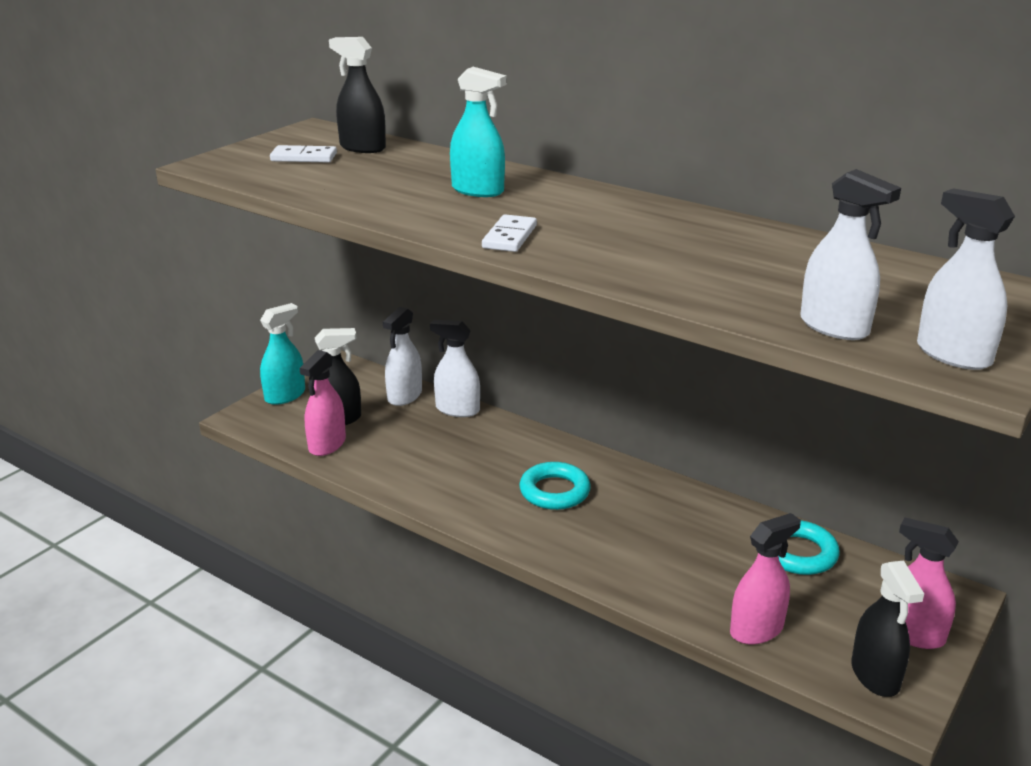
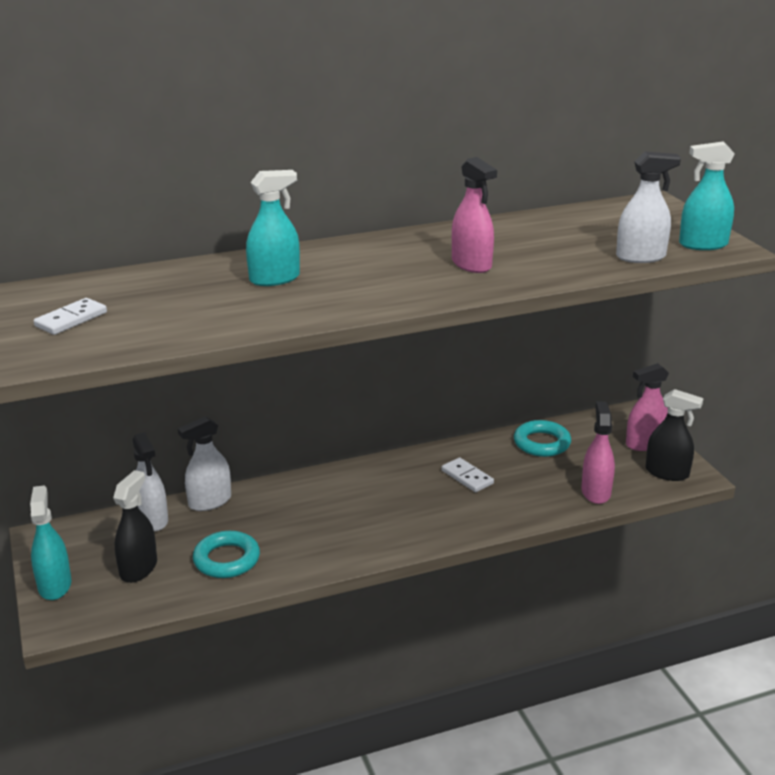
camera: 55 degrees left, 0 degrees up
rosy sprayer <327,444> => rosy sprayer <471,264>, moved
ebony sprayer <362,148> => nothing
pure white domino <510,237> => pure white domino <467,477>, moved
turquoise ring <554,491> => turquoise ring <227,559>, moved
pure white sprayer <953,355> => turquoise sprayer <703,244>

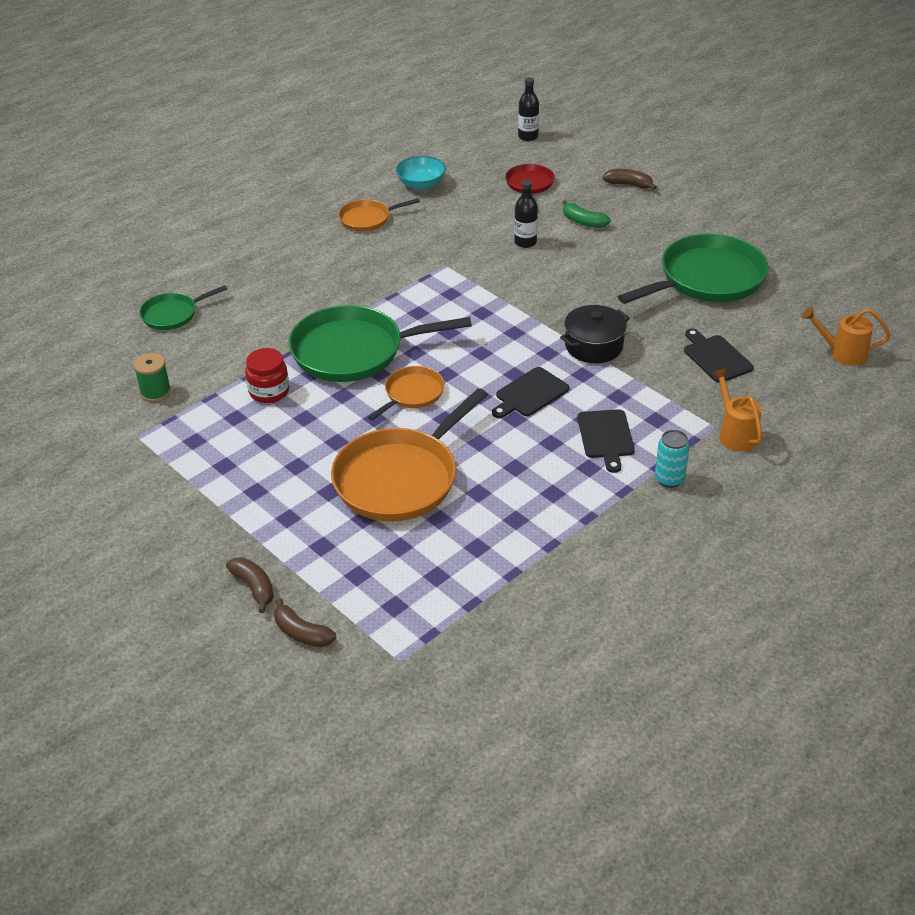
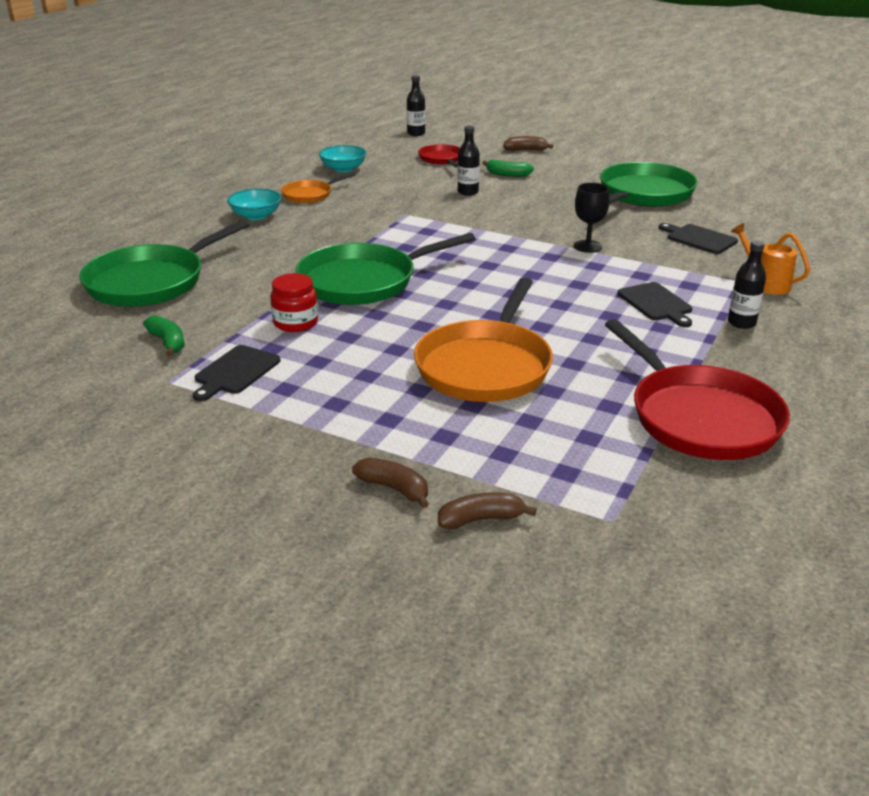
camera: 20 degrees left, 10 degrees down
leaf-green bobbin <155,392> => leaf-green banana <168,342>
leaf-green frying pan <172,314> => leaf-green frying pan <151,282>, x1.93
dark brown banana <302,633> => dark brown banana <481,519>, 150 degrees clockwise
orange frying pan <412,394> => nothing
ebony cutting board <530,394> => ebony cutting board <235,372>, moved
ebony cooking pot <594,346> => ebony chalice <587,246>
turquoise soda can <669,479> => ebony bottle <741,323>
orange sprinkling can <842,353> => nothing
nothing => turquoise bowl <256,216>
nothing => crimson frying pan <700,417>

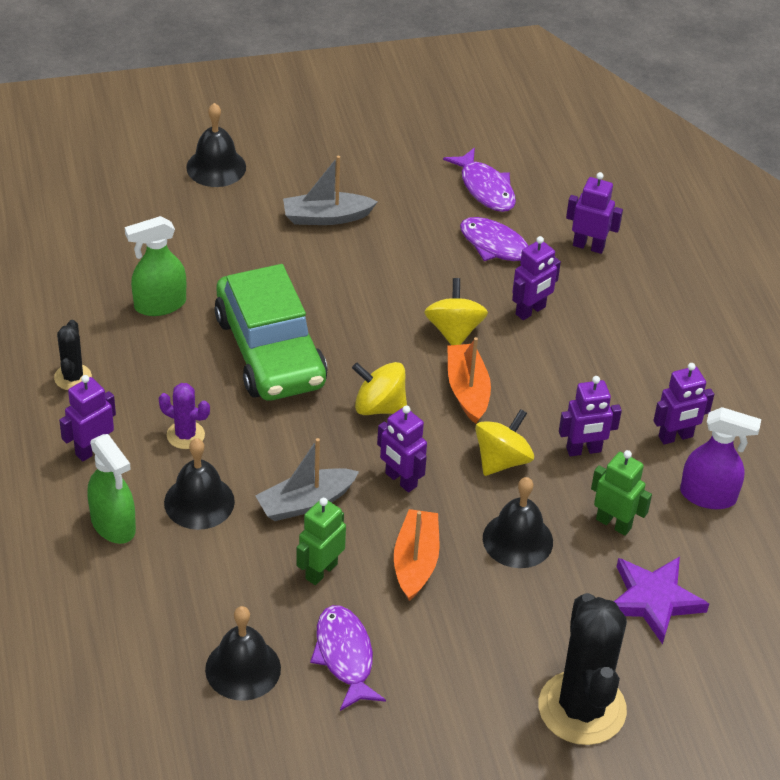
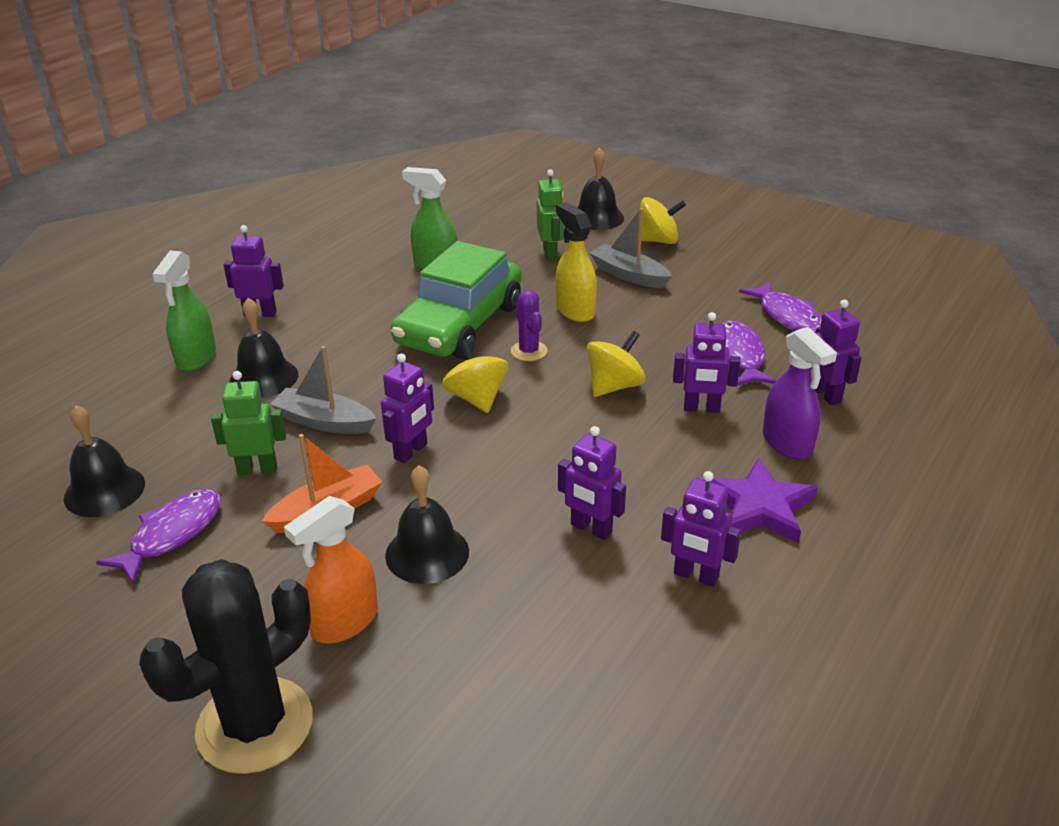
camera: 50 degrees right, 10 degrees down
ebony cactus <73,377> => nothing
royal purple cactus <185,435> => royal purple cactus <529,351>, moved
royal purple robot <400,480> => royal purple robot <411,452>, 150 degrees counterclockwise
royal purple fish <485,188> => royal purple fish <787,316>, 45 degrees counterclockwise
orange boat <467,390> => nothing
bright yellow whirligig <502,460> => bright yellow whirligig <657,240>, moved
leaf-green robot <613,523> => leaf-green robot <550,253>, moved
royal purple star shape <653,600> => royal purple star shape <759,507>, moved
royal purple sprayer <708,496> => royal purple sprayer <787,443>, moved
nothing => orange sprayer <344,622>
nothing => bright yellow sprayer <575,310>

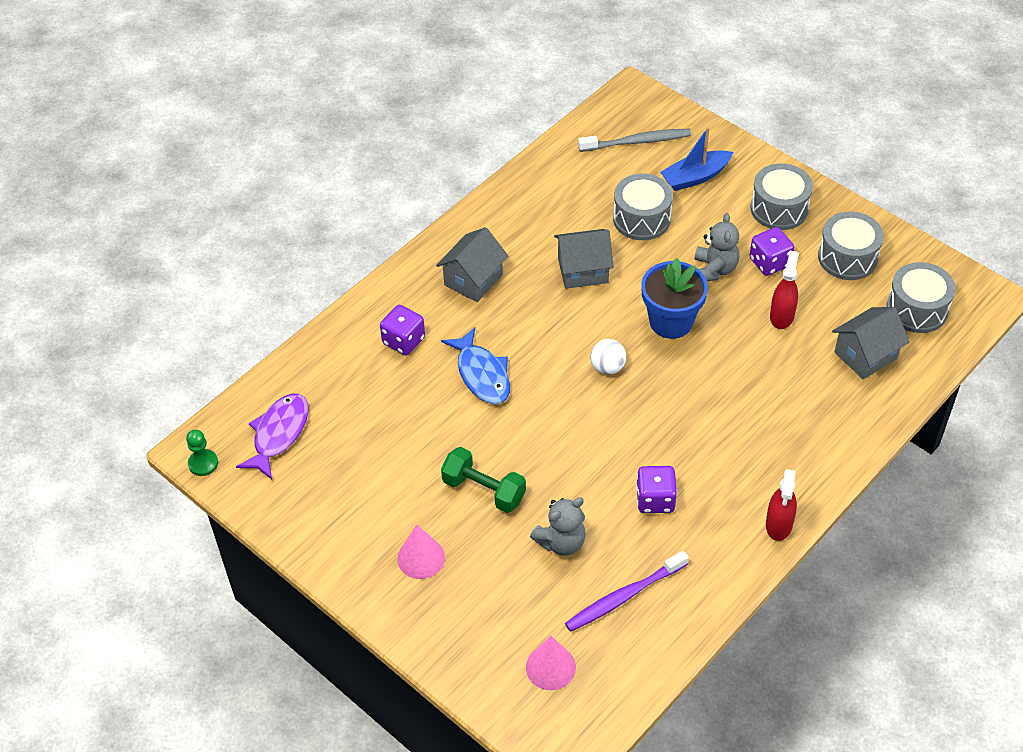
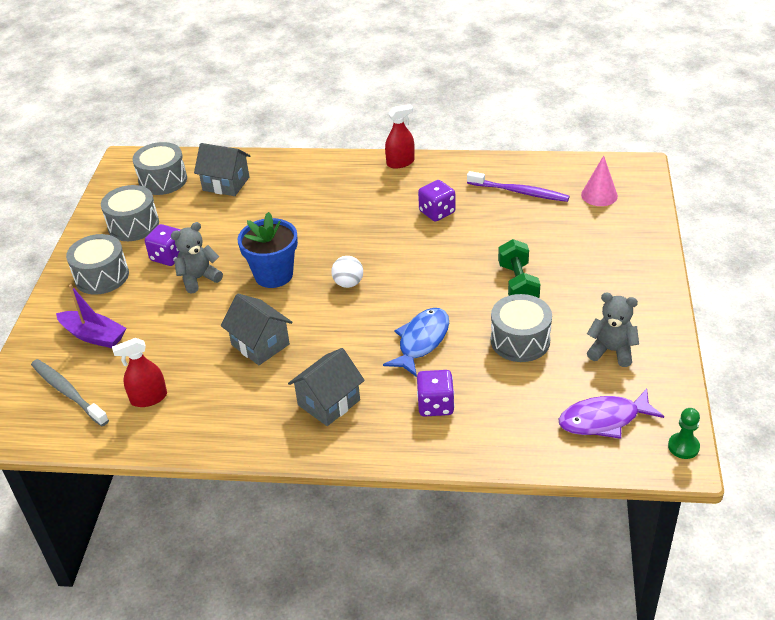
camera: 125 degrees left, 10 degrees down
rosy cone shape <421,558> => nothing
gray house <473,280> => gray house <329,402>, 45 degrees counterclockwise
gray teddy <561,542> => gray teddy <611,351>, moved
gray toy drum <641,219> => gray toy drum <520,340>, moved
royal blue boat <695,177> => royal purple boat <94,336>
crimson sprayer <781,316> => crimson sprayer <149,398>, moved

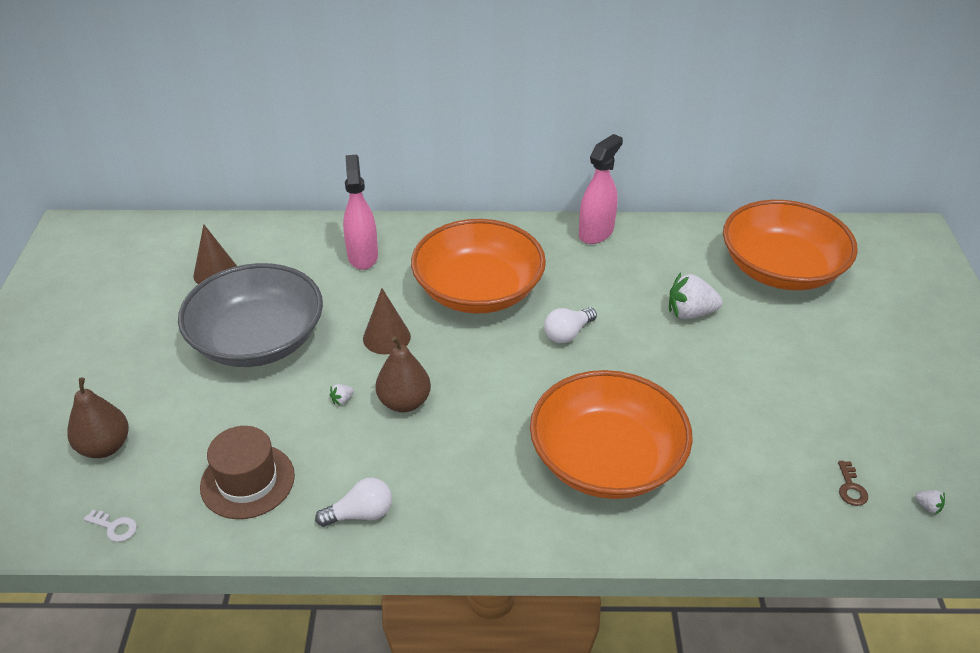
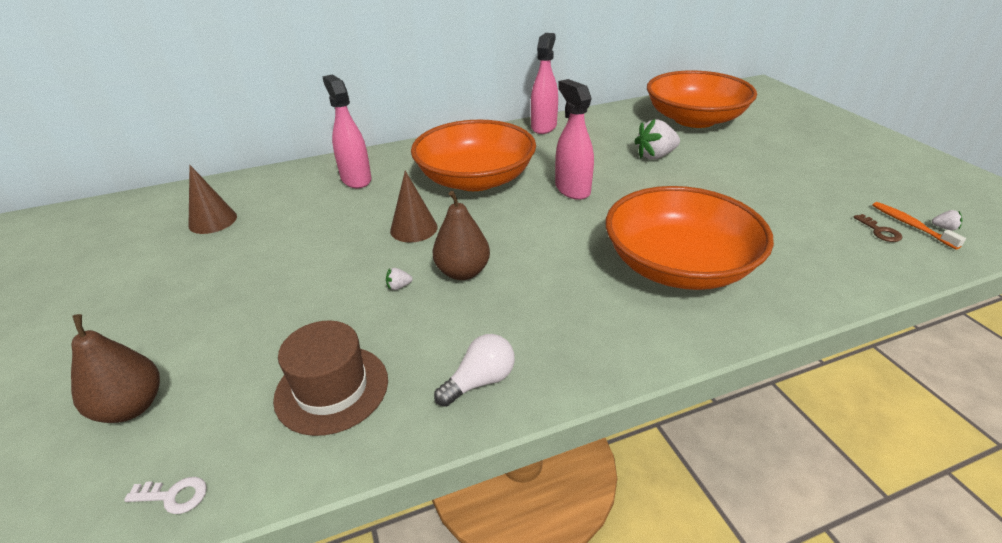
camera: 20 degrees left, 5 degrees down
gray bowl <257,340> => nothing
pure white toy strawberry <342,400> => pure white toy strawberry <399,286>, 45 degrees clockwise
pure white light bulb <567,334> => rosy sprayer <572,189>
nothing => orange dental brush <910,225>

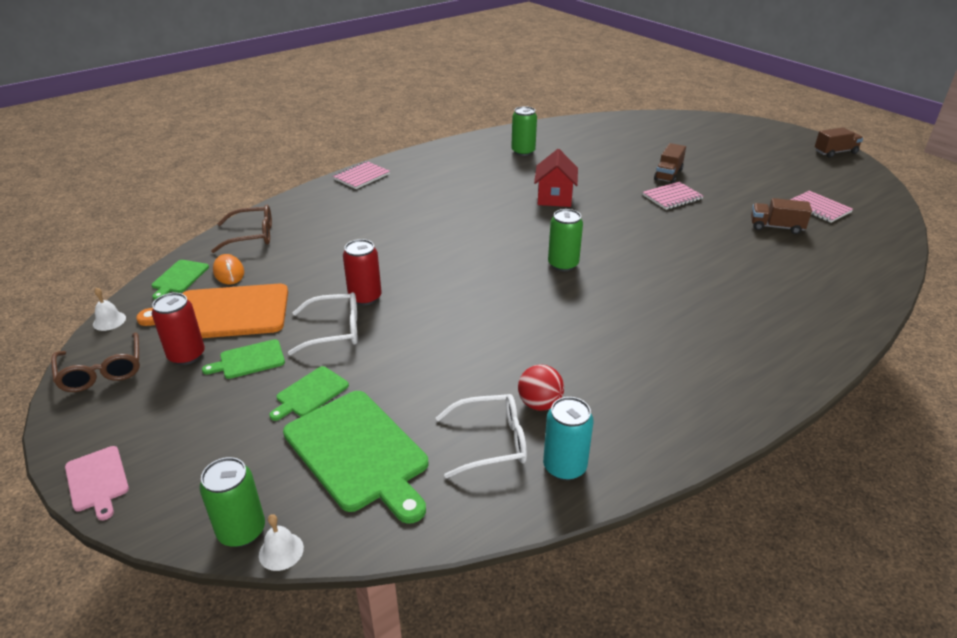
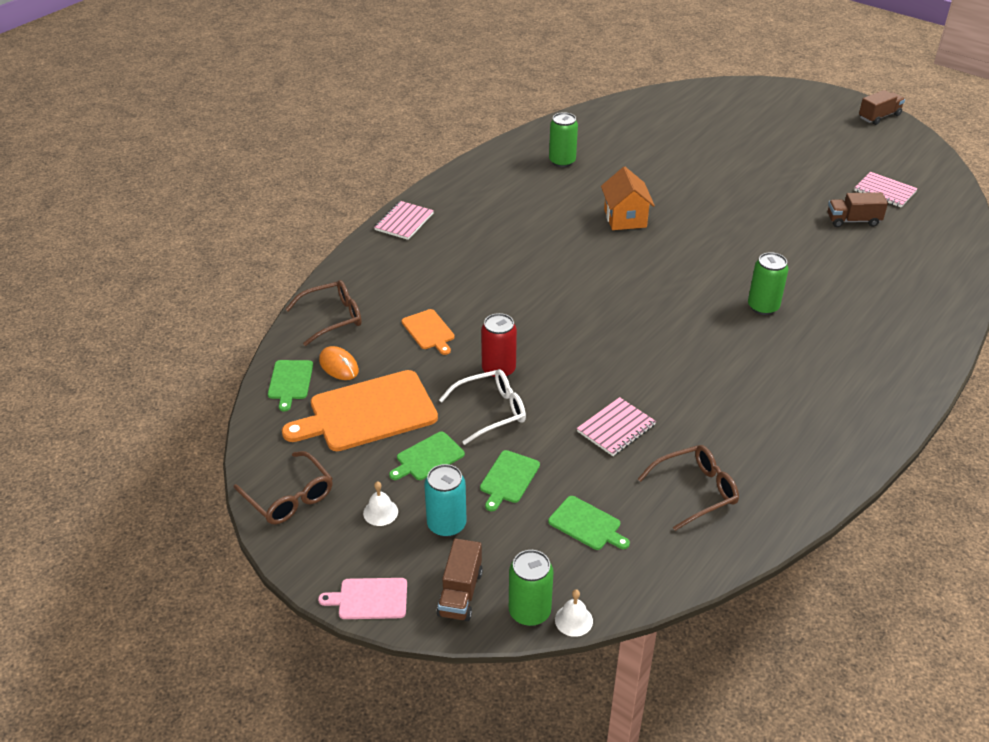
camera: 15 degrees left, 5 degrees up
rosy cutting board <97,480> => rosy cutting board <369,599>, 135 degrees clockwise
pure white school bell <109,321> => pure white school bell <380,512>, moved
crimson soda can <186,355> => nothing
leaf-green cutting board <358,452> => leaf-green cutting board <587,524>, x0.50
pure white glasses <490,442> => dark brown glasses <695,491>
crimson ball <539,404> => nothing
crimson house <554,198> => orange house <625,218>
turquoise soda can <564,467> => turquoise soda can <446,524>, moved
leaf-green soda can <563,264> => leaf-green soda can <763,307>, moved
rosy exercise book <672,197> => rosy exercise book <616,428>, moved
dark brown truck <668,175> => dark brown truck <460,593>, moved
nothing => orange cutting board <429,331>

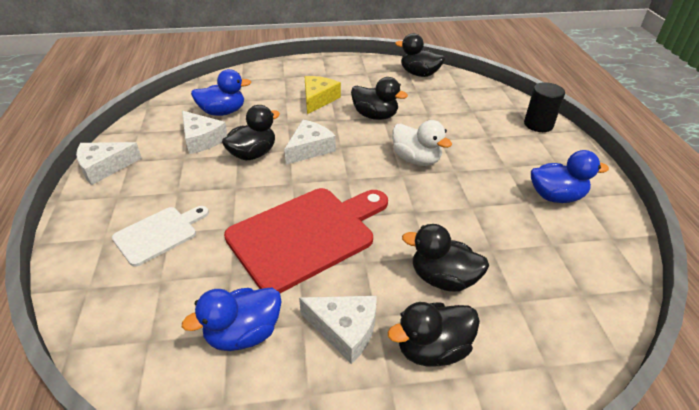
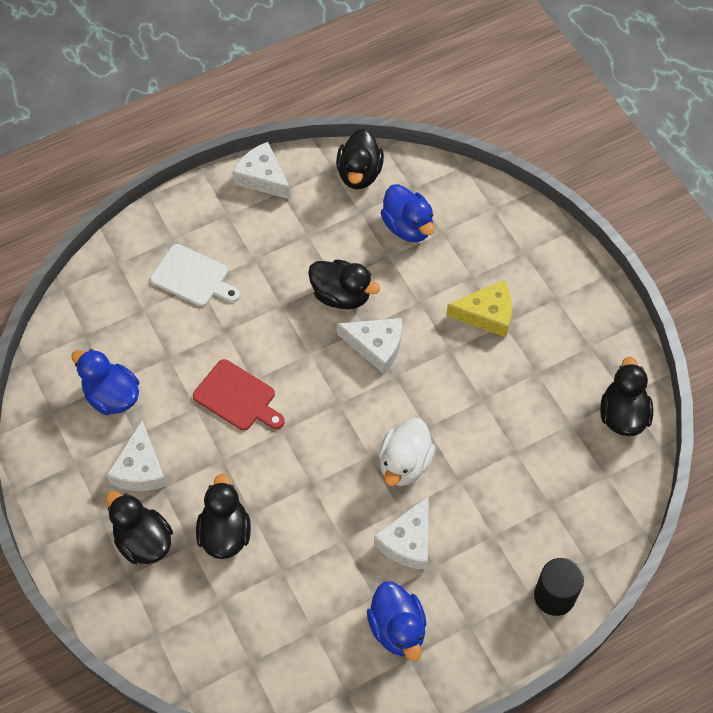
camera: 70 degrees right, 20 degrees up
pure white piece of cheese <202,139> => pure white piece of cheese <408,541>, moved
crimson cutting board <306,235> => crimson cutting board <237,397>, x0.55
ebony toy duck <375,116> => ebony toy duck <359,174>, moved

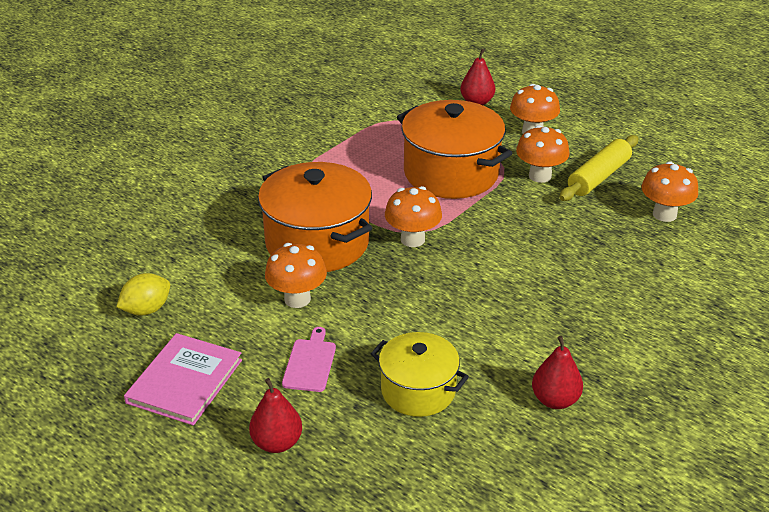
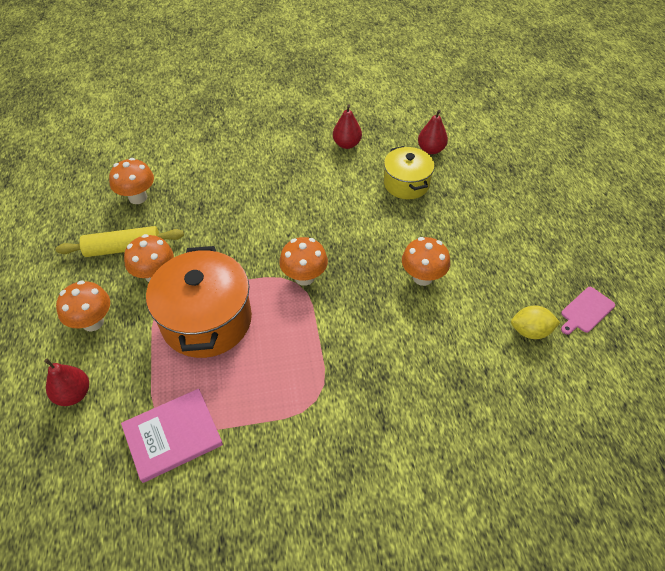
camera: 140 degrees left, 15 degrees up
rosy book <184,381> => rosy book <173,436>, moved
crimson toy pear <277,443> => crimson toy pear <431,149>, moved
orange cooking pot <317,242> => nothing
rosy cutting board <310,363> => rosy cutting board <586,311>, moved

